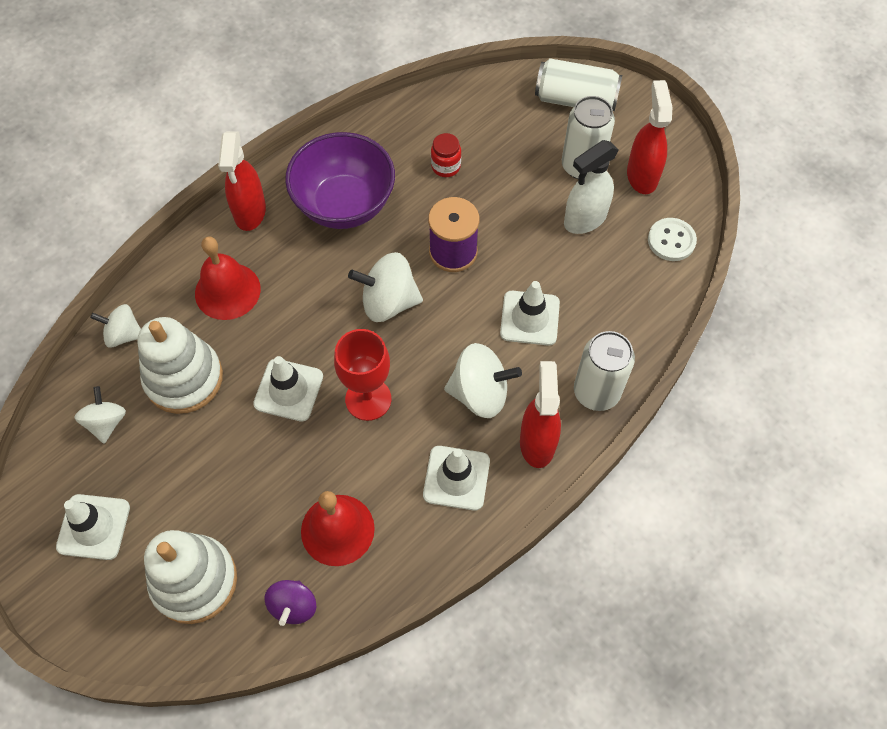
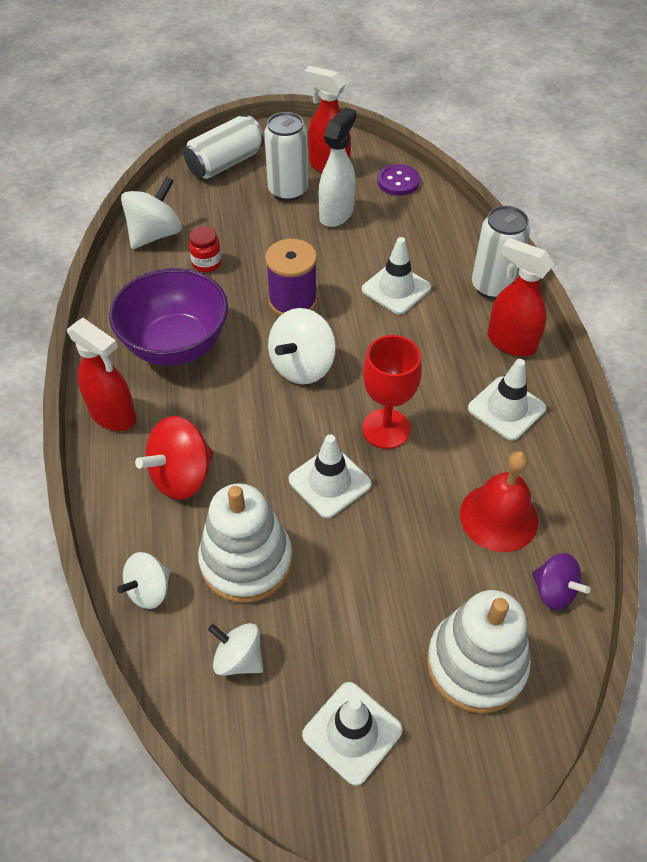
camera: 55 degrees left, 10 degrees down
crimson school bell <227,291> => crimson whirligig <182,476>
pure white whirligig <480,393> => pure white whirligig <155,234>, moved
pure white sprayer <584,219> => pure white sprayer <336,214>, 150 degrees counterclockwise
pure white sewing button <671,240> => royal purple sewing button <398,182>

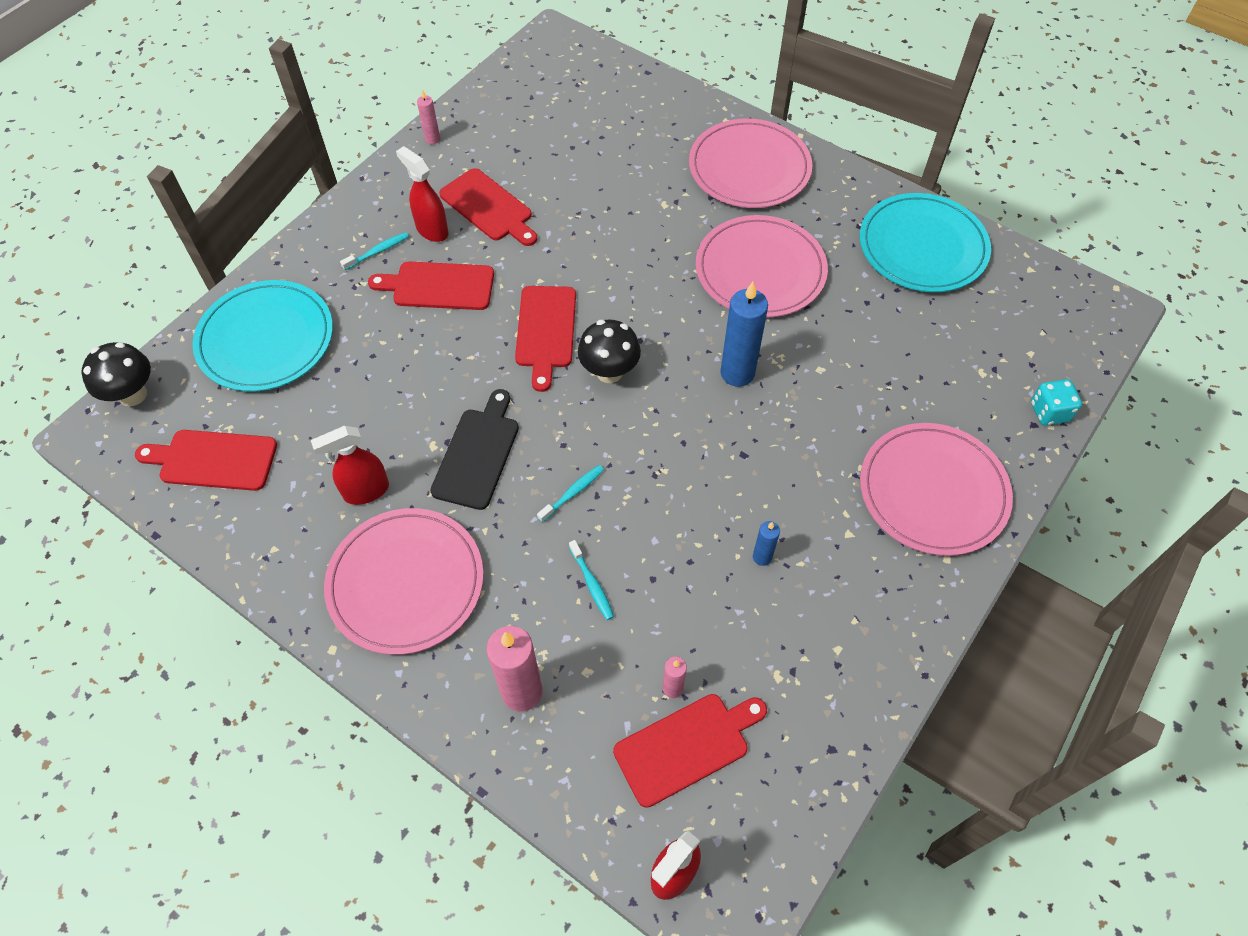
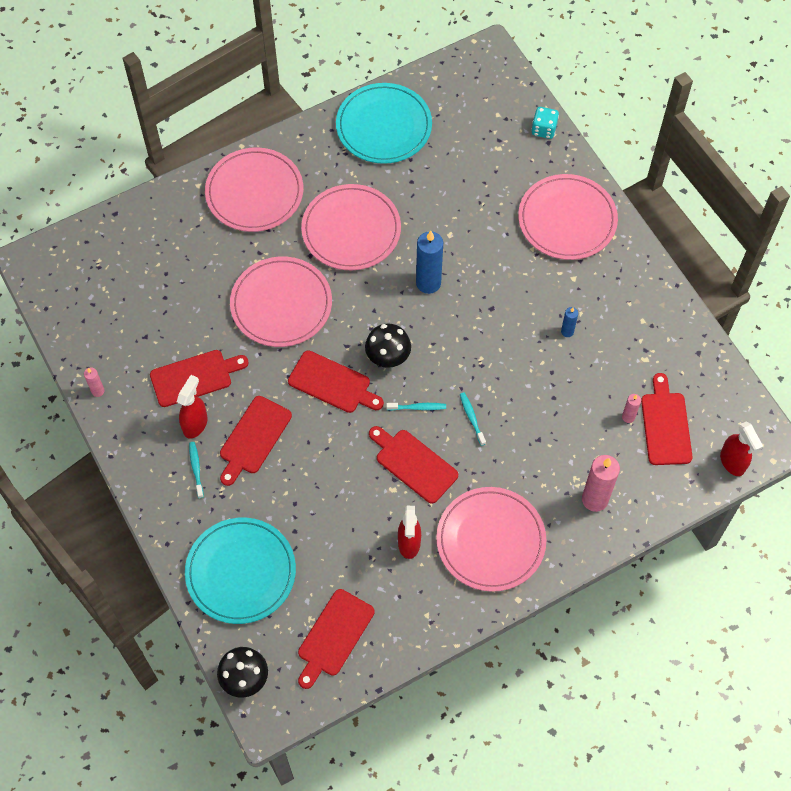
camera: 65 degrees left, 5 degrees up
crimson sprayer <432,230> => crimson sprayer <195,424>, 135 degrees clockwise
ebony cutting board <478,454> => crimson cutting board <413,464>
turquoise dental brush <592,584> => turquoise dental brush <418,407>, moved
nothing => rosy dinner plate <281,304>

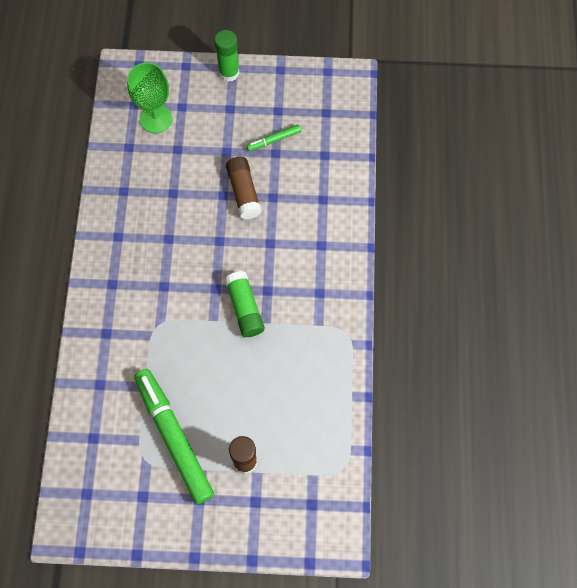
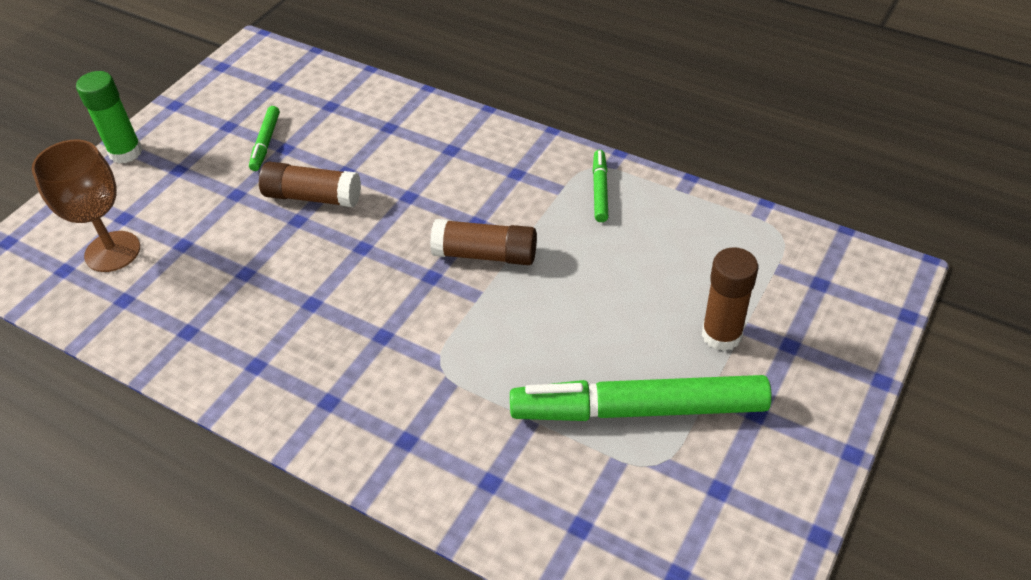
camera: 60 degrees left, 20 degrees down
leaf-green chalice <156,119> => dark brown chalice <112,251>
leaf-green glue stick <244,308> => dark brown glue stick <485,254>
nothing => leaf-green marker <600,190>

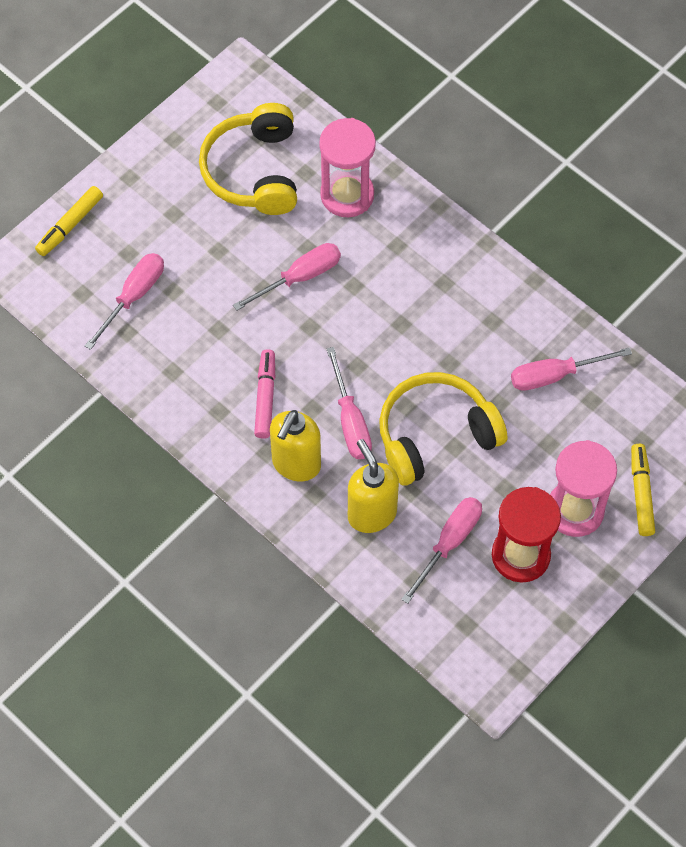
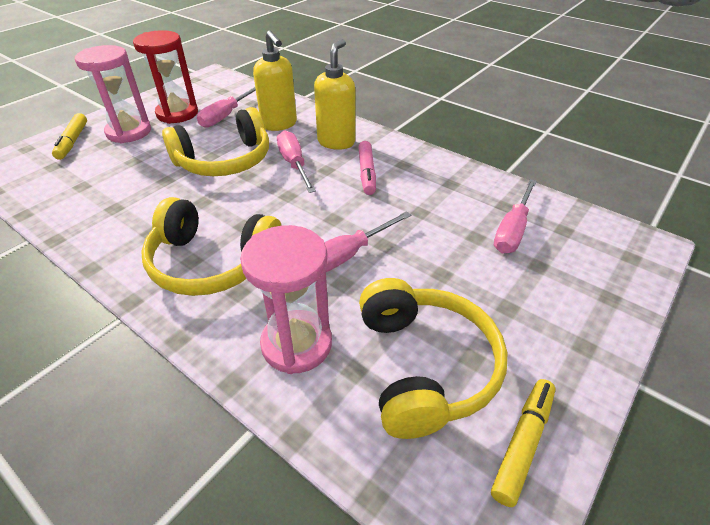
camera: 175 degrees right, 20 degrees down
bright yellow marker <70,225> => bright yellow marker <523,443>, moved
rosy hand screwdriver <555,375> => nothing
nothing => bright yellow over-ear headphones <212,263>

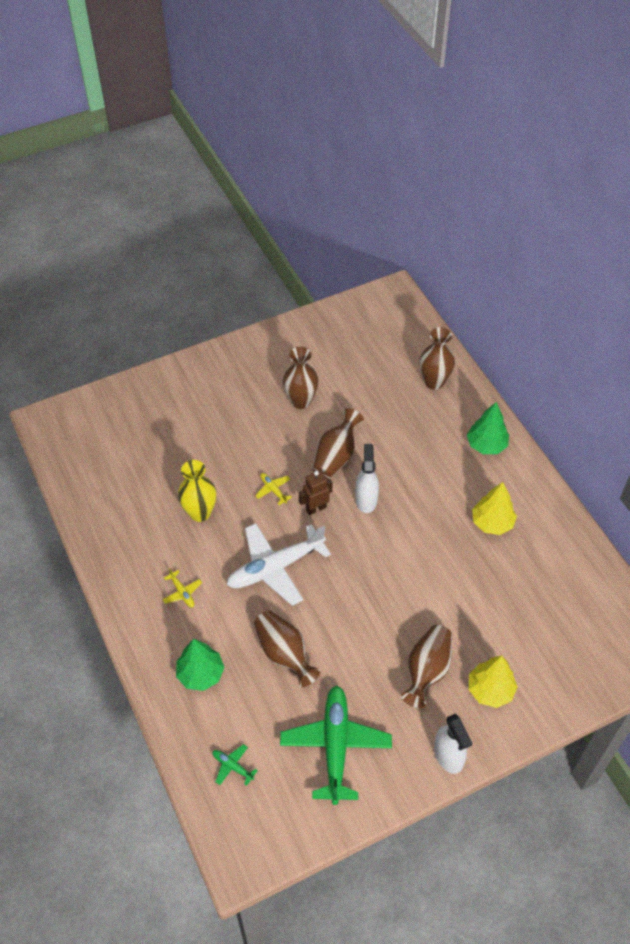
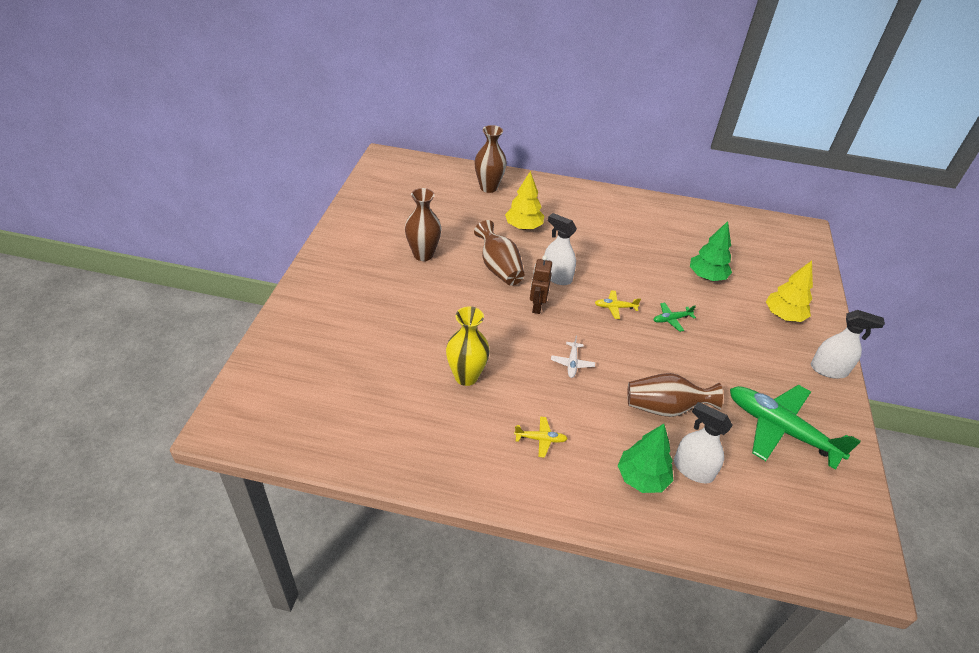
camera: 55 degrees left, 10 degrees down
leaf-green aeroplane <232,766> => leaf-green aeroplane <671,319>, moved
pure white aeroplane <275,568> => pure white aeroplane <572,363>, x0.42
bright yellow aeroplane <273,490> => bright yellow aeroplane <615,307>, moved
dark brown vase <427,671> => nothing
leaf-green fir tree <486,445> => leaf-green fir tree <706,276>, moved
bright yellow fir tree <492,523> => bright yellow fir tree <523,227>, moved
nothing => pure white sprayer <693,469>

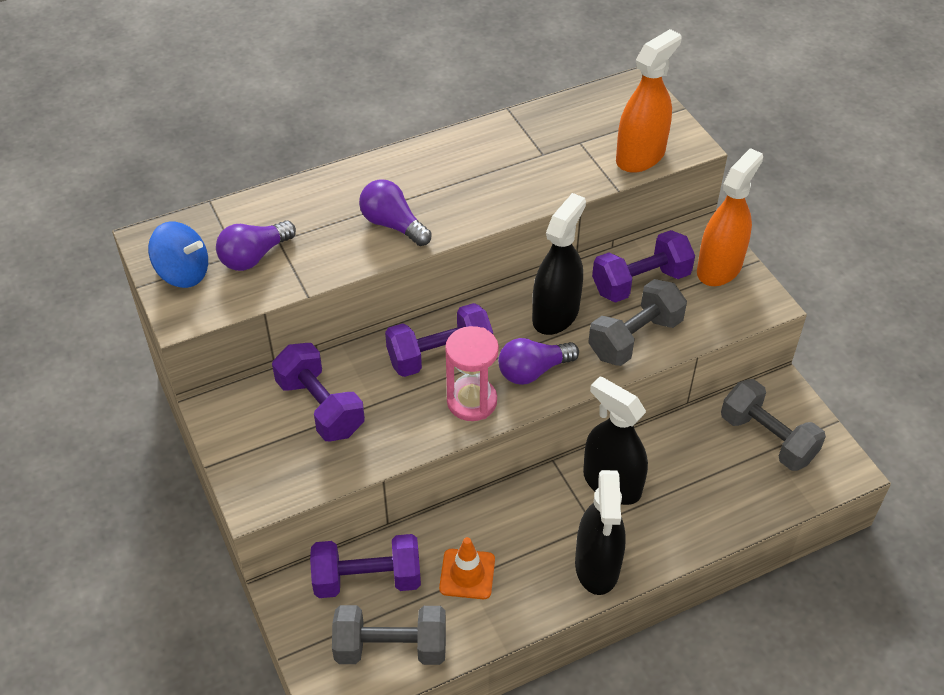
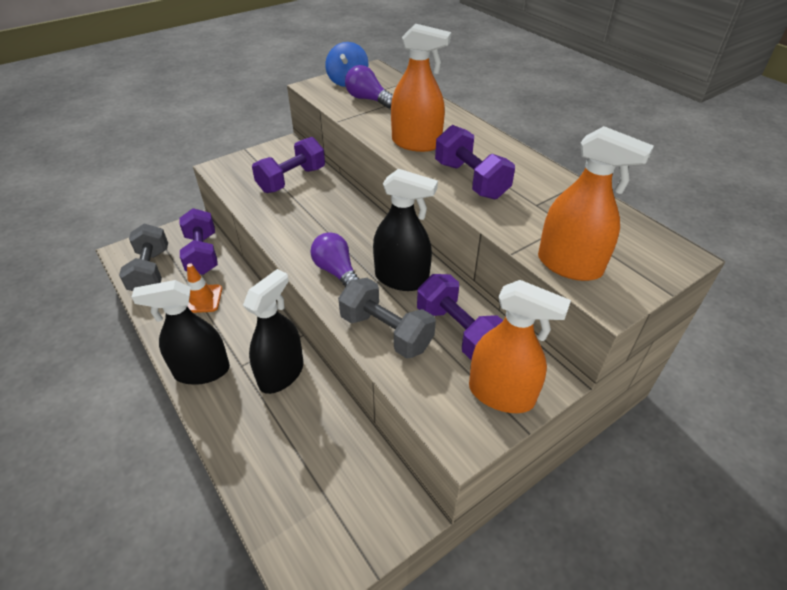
camera: 80 degrees right, 5 degrees down
royal purple light bulb <393,225> => orange sprayer <416,143>
royal purple free weight <440,356> => royal purple free weight <470,180>, moved
rosy sandglass <472,401> => nothing
gray free weight <767,438> => nothing

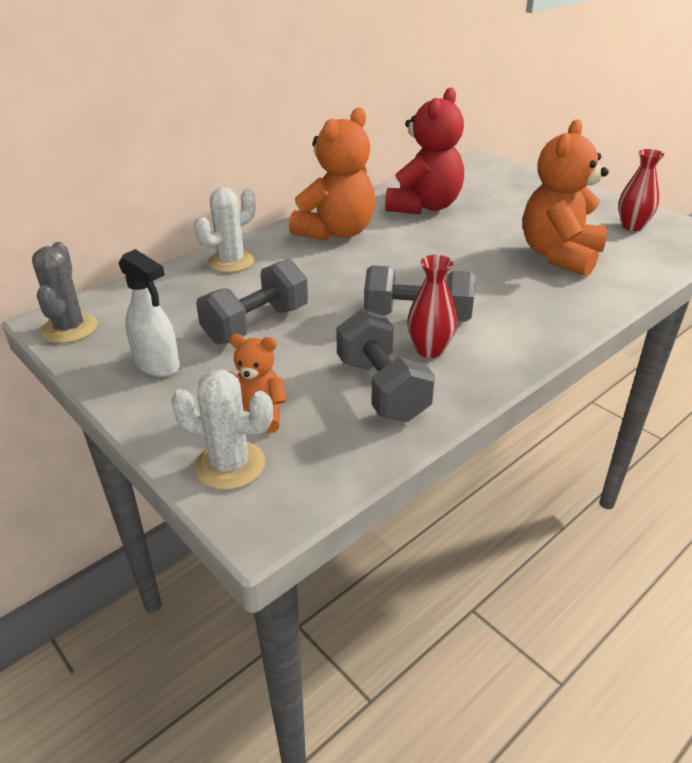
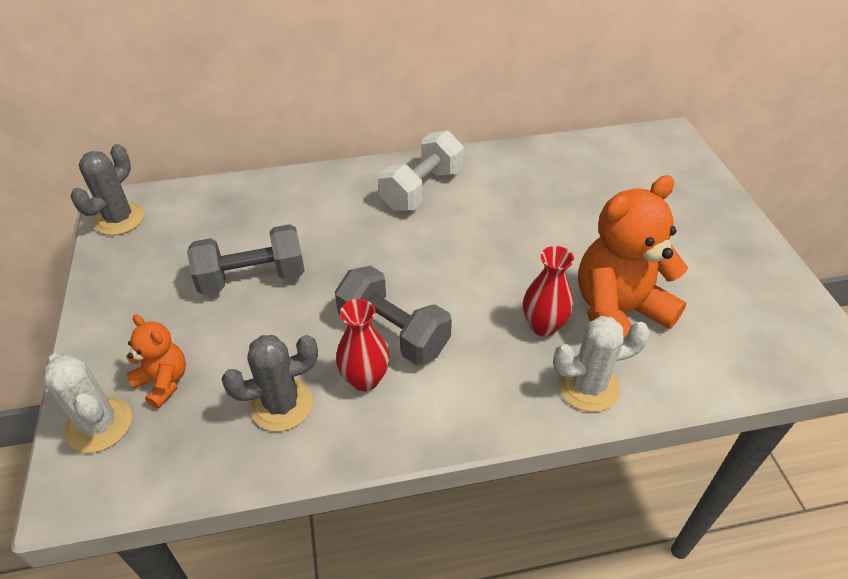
camera: 30 degrees right, 10 degrees up
pure white sprayer <157,365> => nothing
pure white cactus <231,262> => pure white cactus <588,386>, moved
orange teddy <336,232> => pure white free weight <422,189>
gray free weight <382,389> => gray cactus <281,405>
crimson teddy <424,206> => nothing
crimson vase <632,226> => crimson vase <543,326>, moved

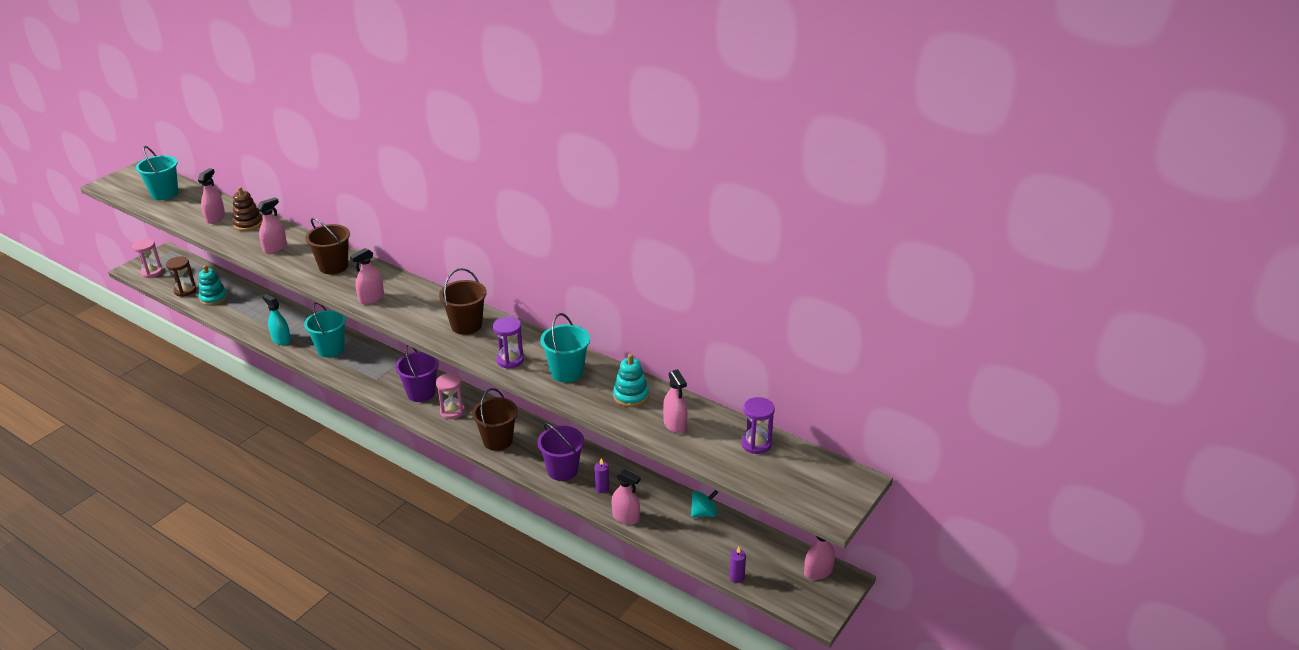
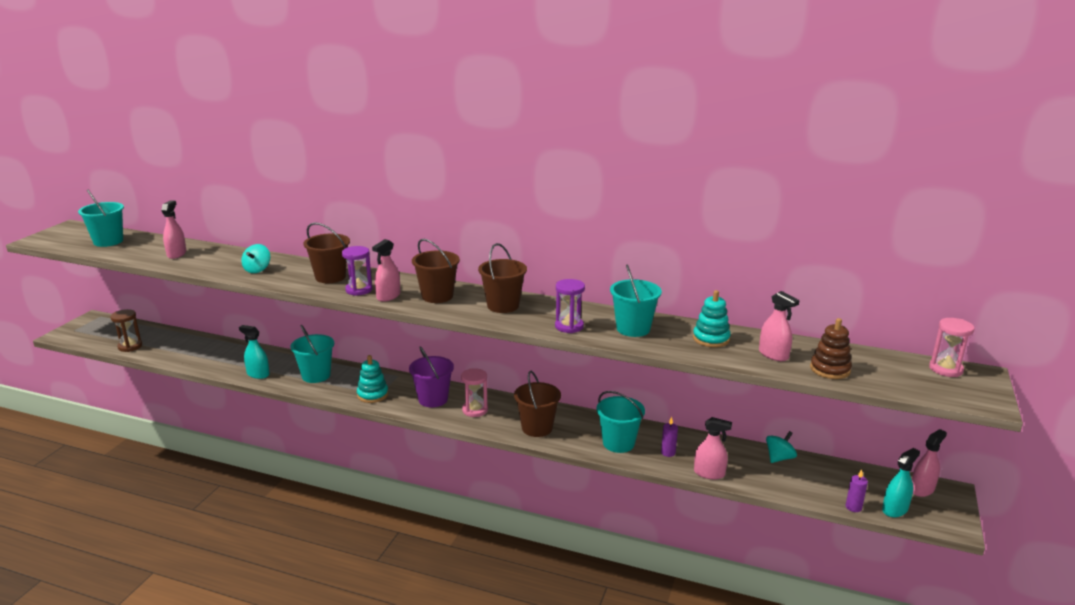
camera: 15 degrees left, 10 degrees down
rosy sandglass <151,272> => rosy sandglass <945,369>, moved
turquoise stacking rings <213,298> => turquoise stacking rings <372,395>, moved
dark brown stacking rings <248,224> => dark brown stacking rings <830,369>, moved
rosy sprayer <275,248> => turquoise whirligig <257,269>
royal purple sand bucket <562,470> => turquoise sand bucket <618,443>
royal purple sandglass <756,444> => royal purple sandglass <359,290>, moved
nothing => dark brown sand bucket <437,296>
nothing => turquoise sprayer <895,509>

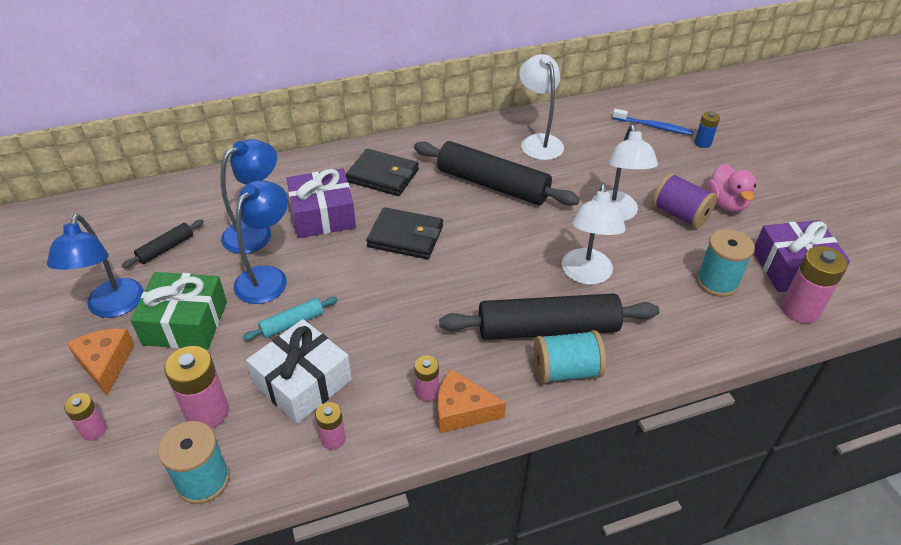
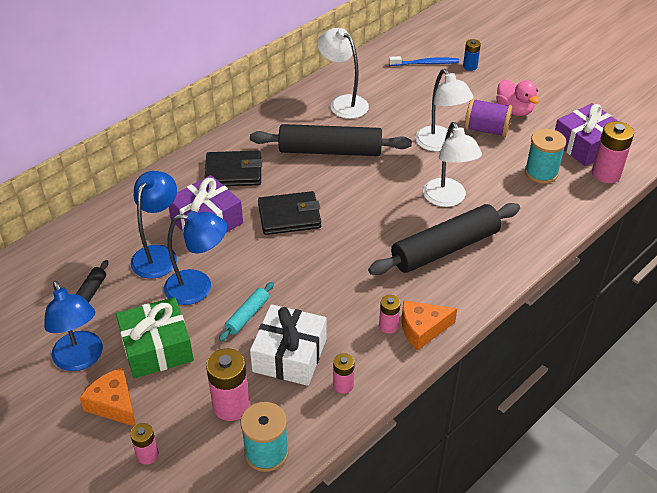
camera: 25 degrees left, 0 degrees up
royal blue reading lamp <267,277> => royal blue reading lamp <198,287>, 90 degrees clockwise
turquoise bobbin <566,370> => nothing

